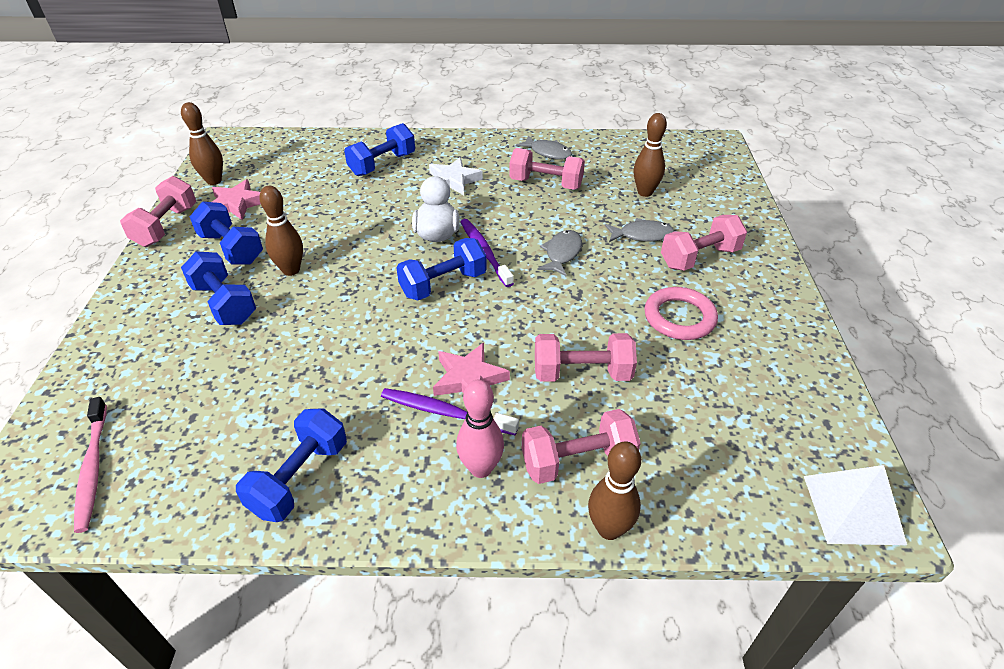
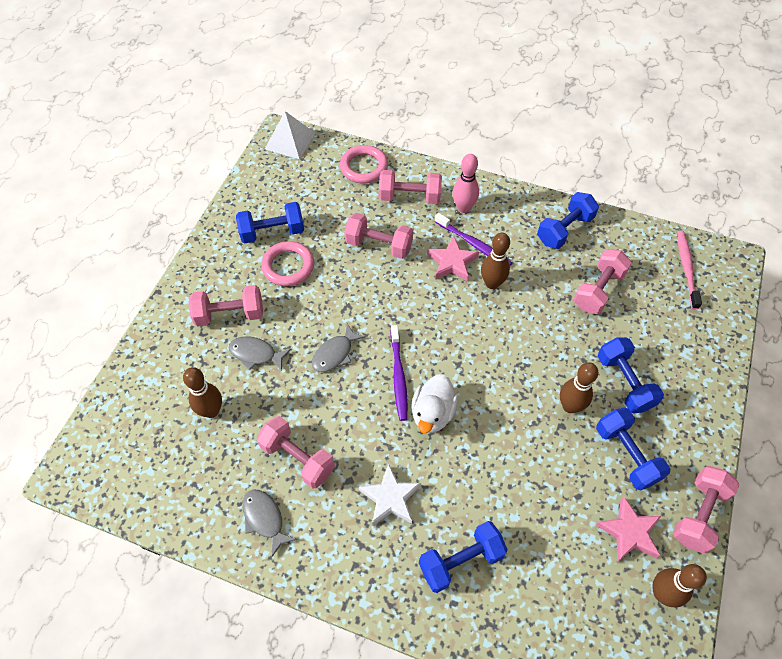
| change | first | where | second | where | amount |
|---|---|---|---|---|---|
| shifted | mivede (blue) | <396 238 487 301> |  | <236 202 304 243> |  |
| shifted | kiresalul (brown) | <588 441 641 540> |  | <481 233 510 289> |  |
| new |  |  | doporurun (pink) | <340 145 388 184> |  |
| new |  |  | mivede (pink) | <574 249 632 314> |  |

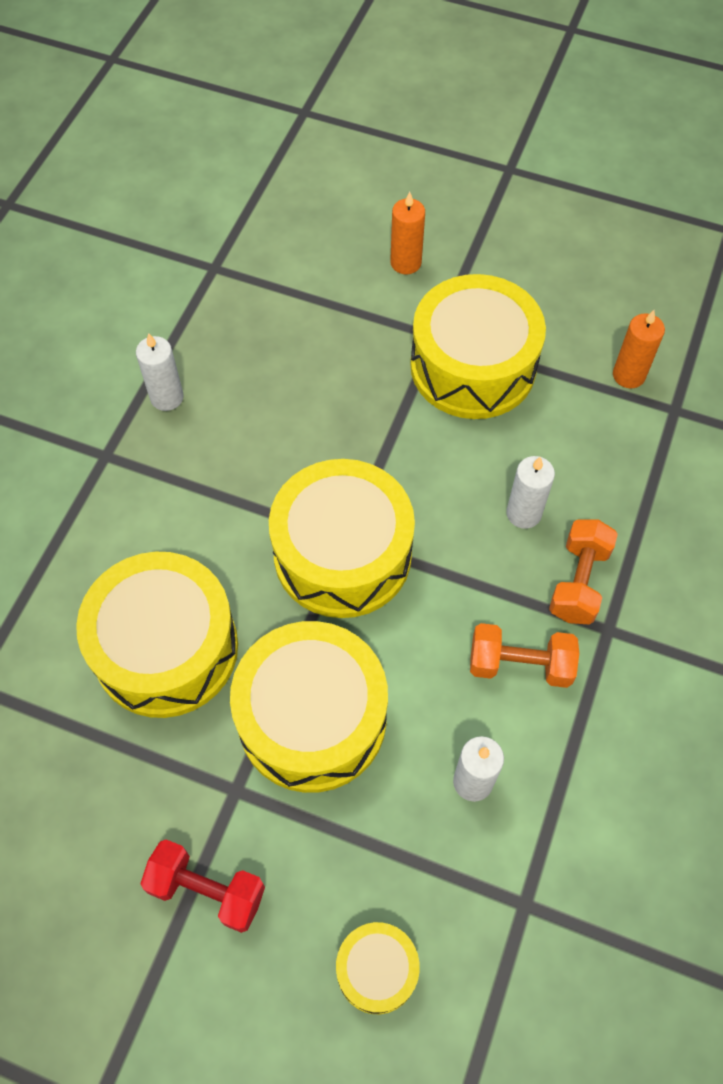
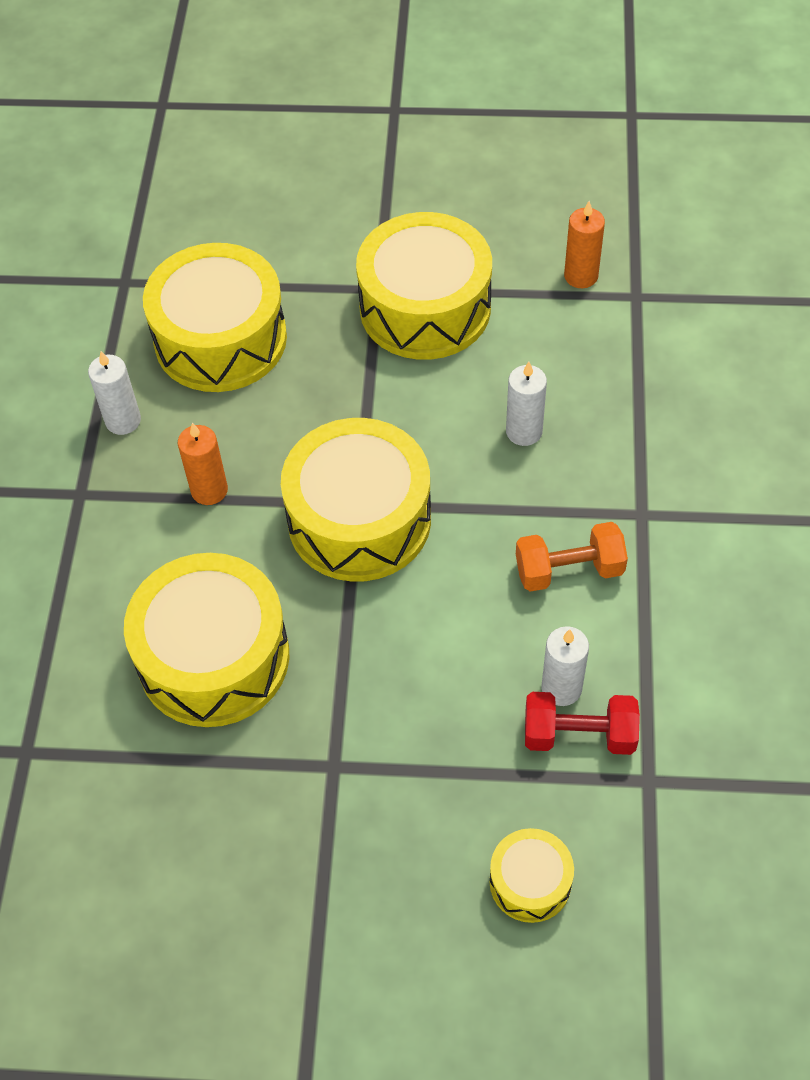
| change | first | where | second | where | amount |
|---|---|---|---|---|---|
| shifted | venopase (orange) | <390 192 425 274> |  | <178 423 228 505> |  |
| gone | mivede (orange) | <549 519 618 625> |  |  |  |
| shifted | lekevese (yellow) | <230 621 388 793> |  | <143 243 287 392> |  |
| shifted | mivede (red) | <141 839 265 933> |  | <525 692 640 755> |  |

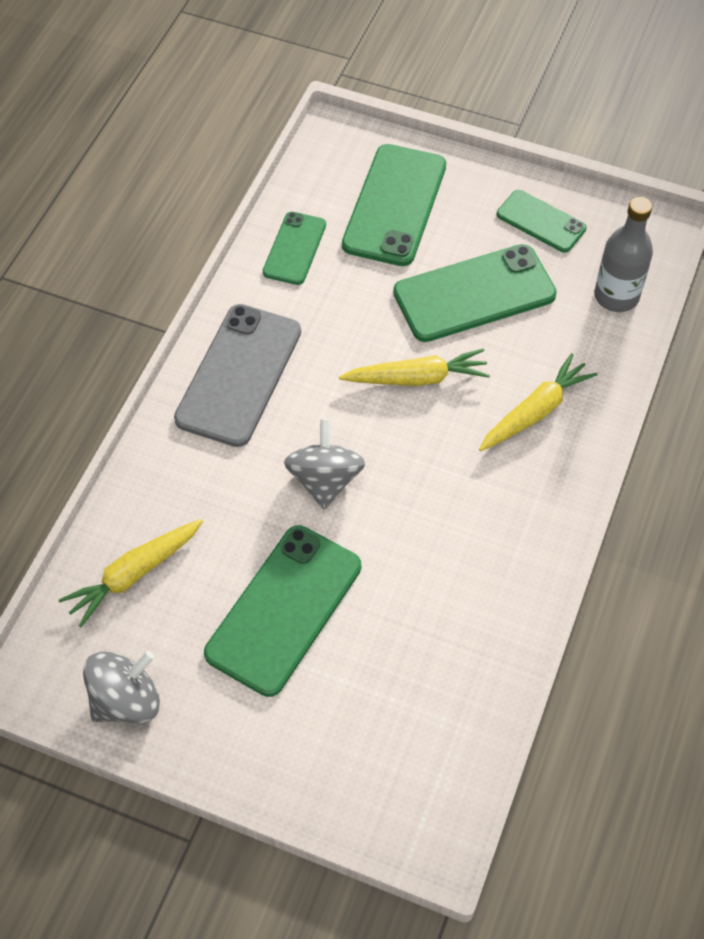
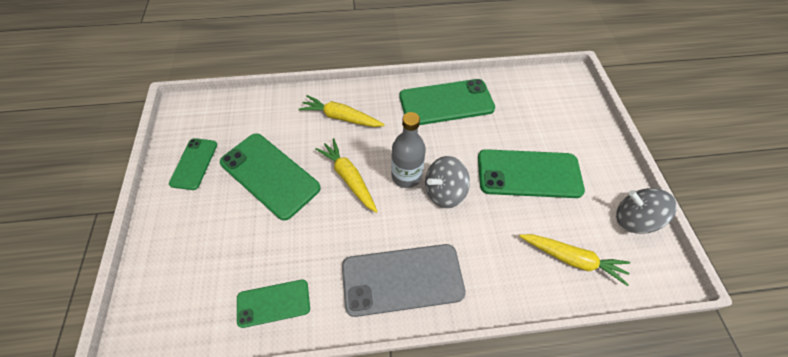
| change | first | where | second | where | amount |
|---|---|---|---|---|---|
| shifted | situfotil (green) | <342 144 446 266> |  | <400 79 495 125> |  |
| shifted | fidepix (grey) | <594 197 653 312> |  | <391 112 426 188> |  |

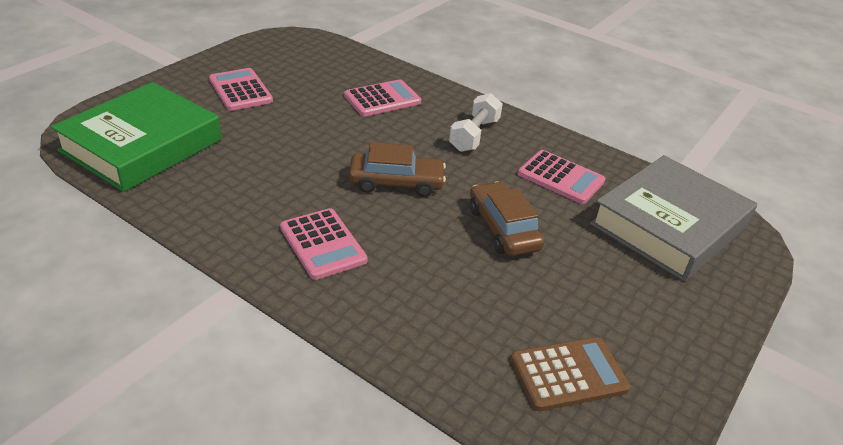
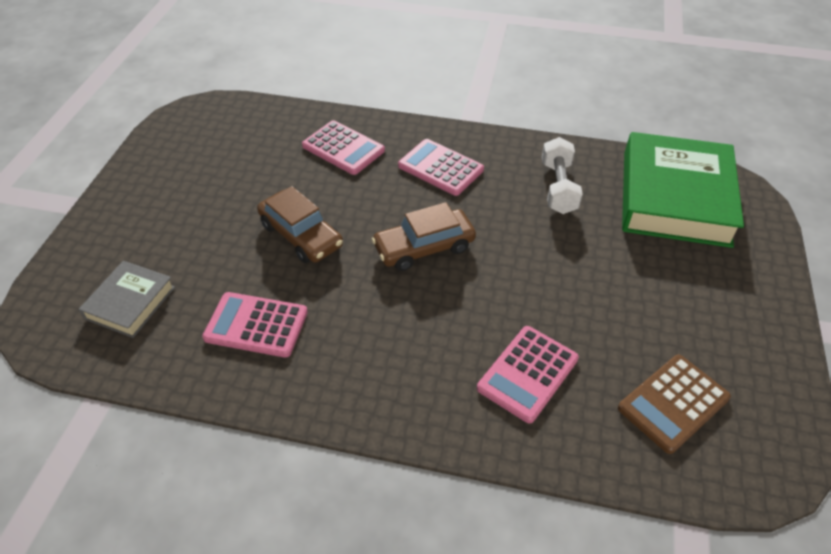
| change | first | where | second | where | amount |
|---|---|---|---|---|---|
| shifted | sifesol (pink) | <209 68 273 111> |  | <302 120 385 175> |  |
| shifted | mivede (white) | <449 93 503 152> |  | <542 137 583 214> |  |
| scaled | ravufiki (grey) | <590 155 757 281> |  | <78 261 175 338> | x0.50 |
| shifted | sifesol (brown) | <511 337 630 411> |  | <618 354 731 454> |  |

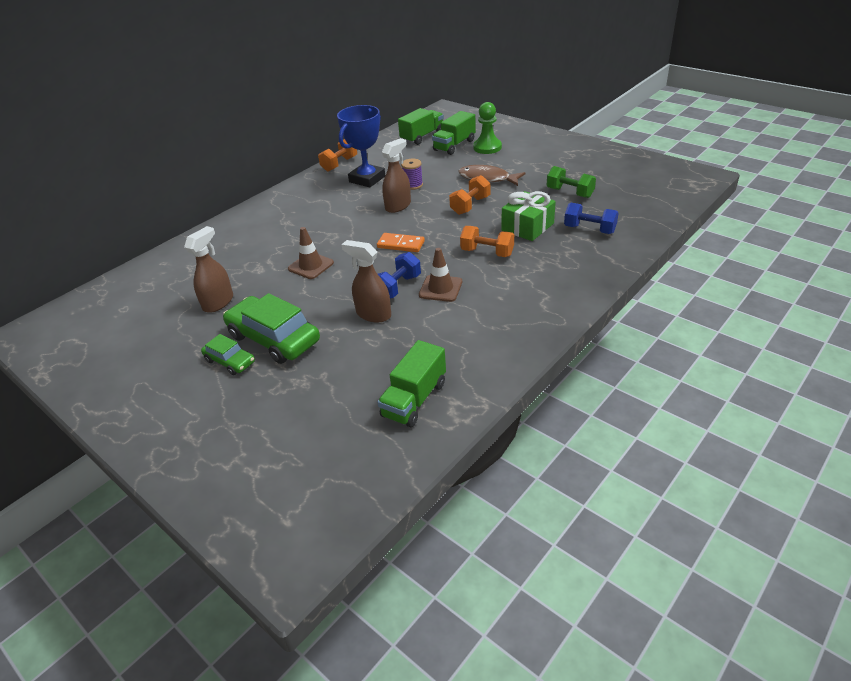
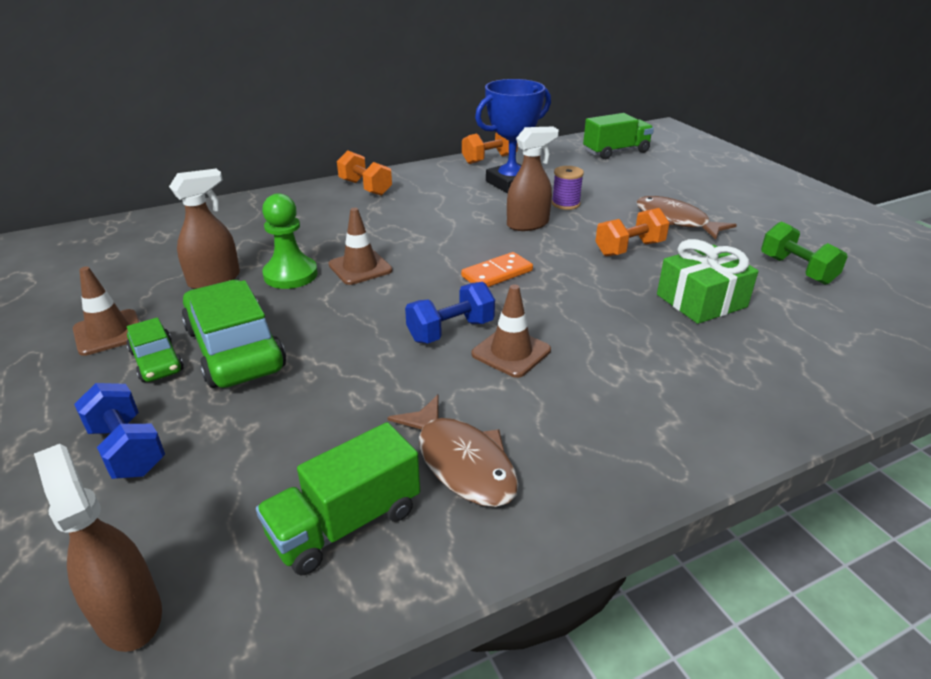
| change | first | where | second | where | amount |
|---|---|---|---|---|---|
| shifted | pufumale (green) | <473 102 502 154> |  | <262 193 318 289> |  |
| gone | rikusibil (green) | <432 111 476 155> |  |  |  |
| shifted | mivede (blue) | <564 203 618 234> |  | <74 383 165 479> |  |
| shifted | mivede (orange) | <460 226 514 257> |  | <337 150 392 196> |  |
| rotated | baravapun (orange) | <377 233 425 252> |  | <461 252 533 287> | 75 degrees counterclockwise |
| shifted | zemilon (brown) | <342 240 391 323> |  | <34 444 162 652> |  |
| new |  |  | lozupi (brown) | <73 266 139 356> |  |
| new |  |  | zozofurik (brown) | <387 394 519 507> |  |

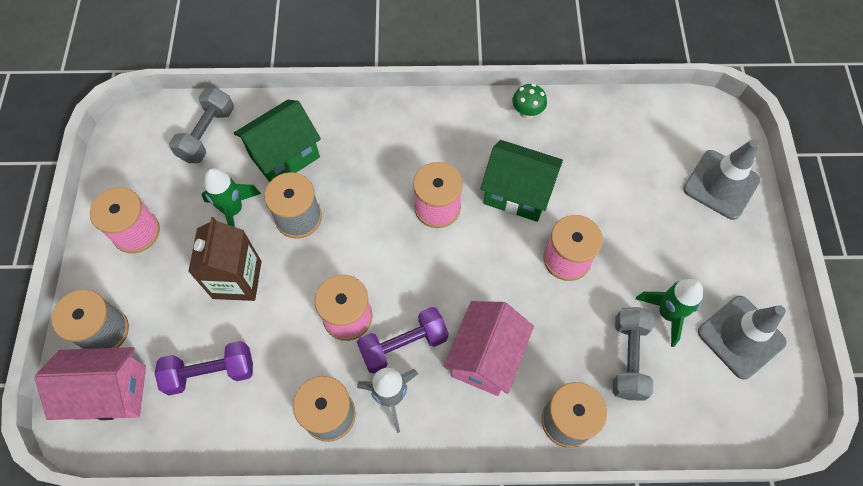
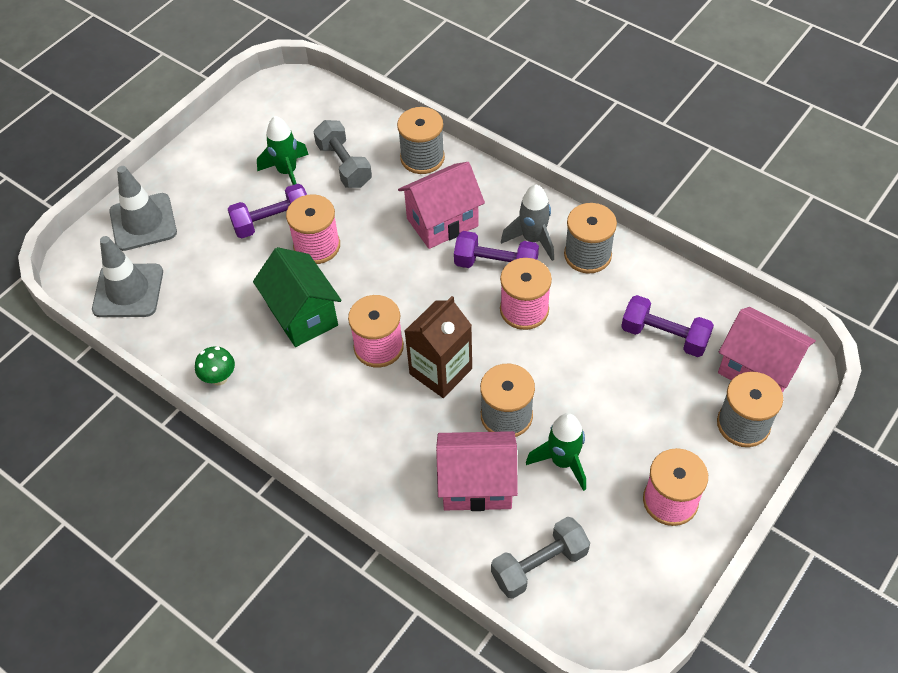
| change | first | where | second | where | amount |
|---|---|---|---|---|---|
| repainted | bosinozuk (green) | <234 100 321 182> | bosinozuk (pink) | <436 431 518 511> |  |
| shifted | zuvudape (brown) | <188 217 262 301> |  | <405 296 472 398> |  |
| shifted | lozupi (grey) | <698 296 787 379> |  | <92 236 163 317> |  |
| rotated | mivede (grey) | <613 307 654 401> |  | <314 120 372 188> | 75 degrees counterclockwise |
| new |  |  | mivede (purple) | <228 184 307 238> |  |

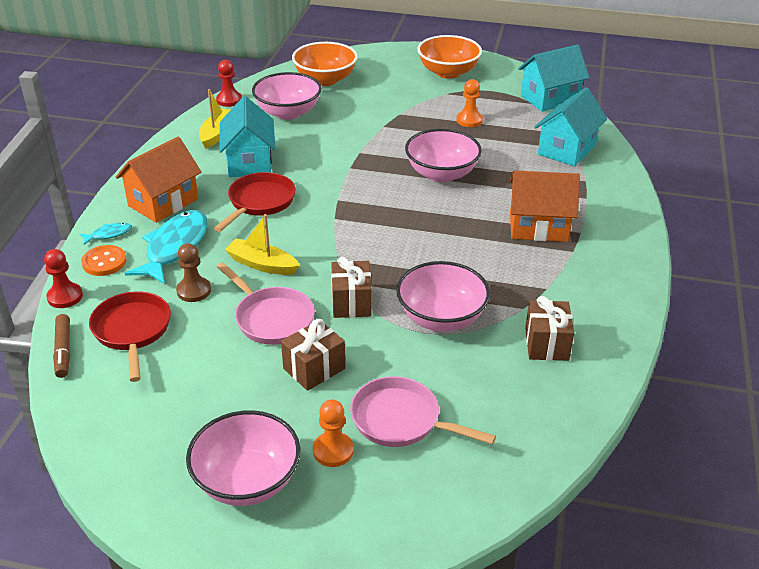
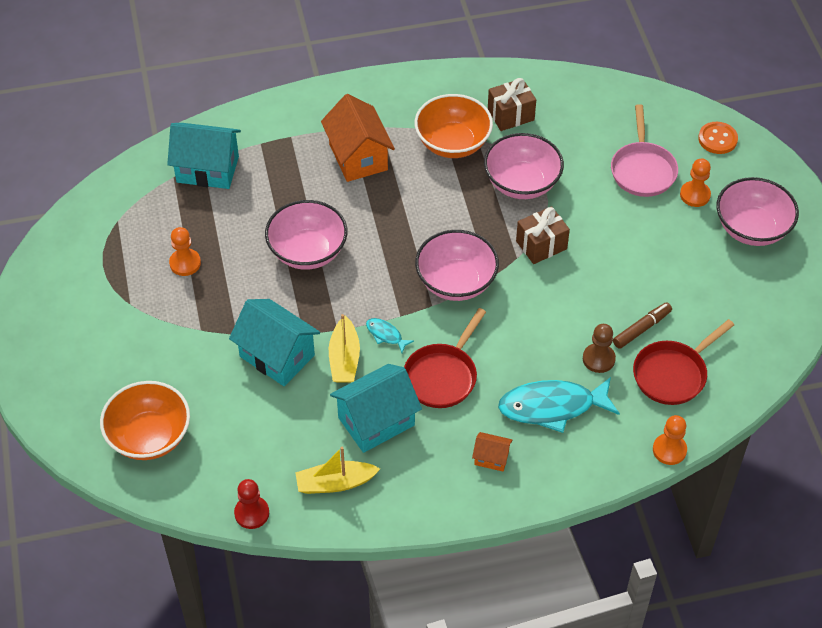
| change | first | where | second | where | amount |
|---|---|---|---|---|---|
| shifted | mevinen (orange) | <417 35 482 79> |  | <415 94 493 158> |  |
| shifted | bosinozuk (turquoise) | <518 45 589 112> |  | <229 299 320 386> |  |
| shifted | mevinen (pink) | <252 72 322 120> |  | <415 230 499 301> |  |
| scaled | bosinozuk (orange) | <116 137 201 223> |  | <472 432 512 472> | x0.49 |
| rotated | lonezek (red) | <214 172 296 232> |  | <404 308 486 408> | 60 degrees counterclockwise |
| shifted | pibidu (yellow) | <225 214 300 275> |  | <329 314 360 383> |  |
| shifted | zozofurik (turquoise) | <79 223 132 245> |  | <366 318 414 353> |  |
| shifted | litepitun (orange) | <81 245 127 276> |  | <698 122 738 154> |  |
| repainted | pufumale (red) | <44 249 83 308> | pufumale (orange) | <653 415 687 465> |  |
| gone | lonezek (pink) | <217 262 315 345> |  |  |  |
| shifted | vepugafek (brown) | <53 314 70 378> |  | <613 302 672 349> |  |
| gone | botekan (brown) | <281 319 345 391> |  |  |  |

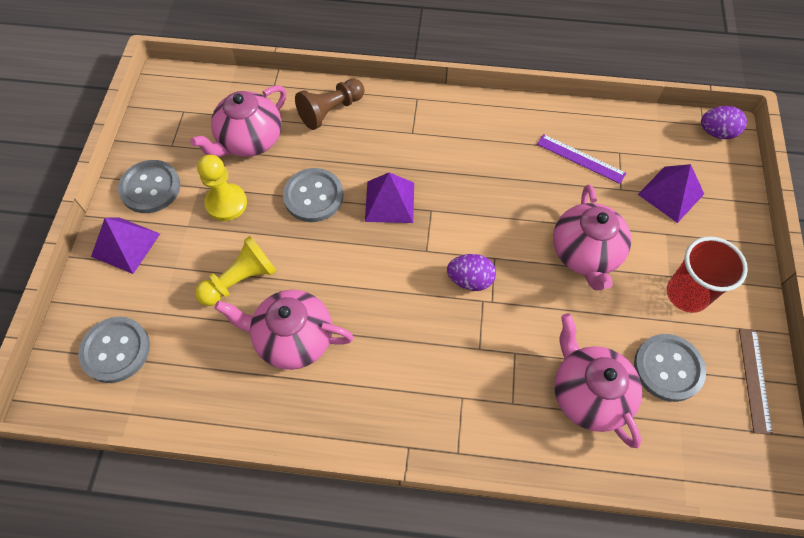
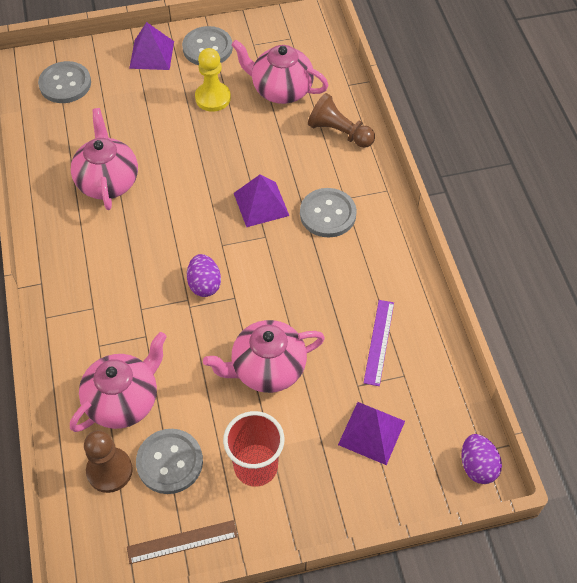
| change | first | where | second | where | amount |
|---|---|---|---|---|---|
| shifted | litepitun (grey) | <283 168 343 222> |  | <300 188 357 237> |  |
| gone | pufumale (yellow) | <195 236 277 306> |  |  |  |
| new |  |  | pufumale (brown) | <84 430 133 493> |  |

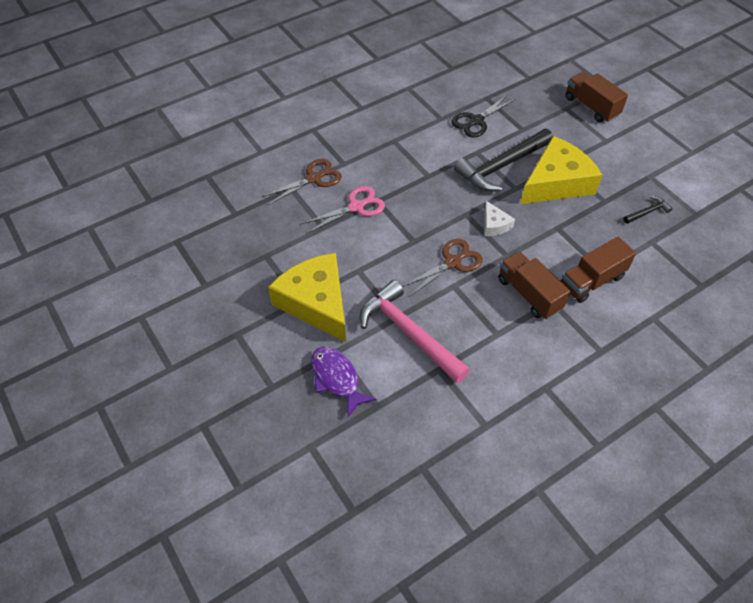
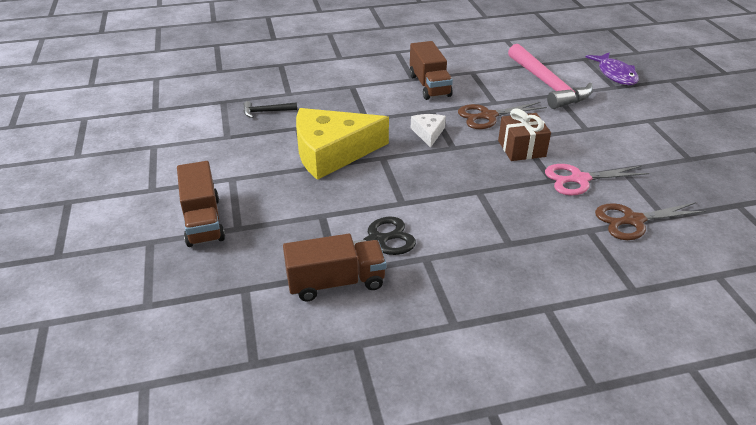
| change | first | where | second | where | amount |
|---|---|---|---|---|---|
| gone | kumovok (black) | <454 129 553 191> |  |  |  |
| shifted | rikusibil (brown) | <561 237 636 303> |  | <283 234 386 301> |  |
| gone | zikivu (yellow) | <268 253 346 342> |  |  |  |
| new |  |  | botekan (brown) | <498 108 551 161> |  |

